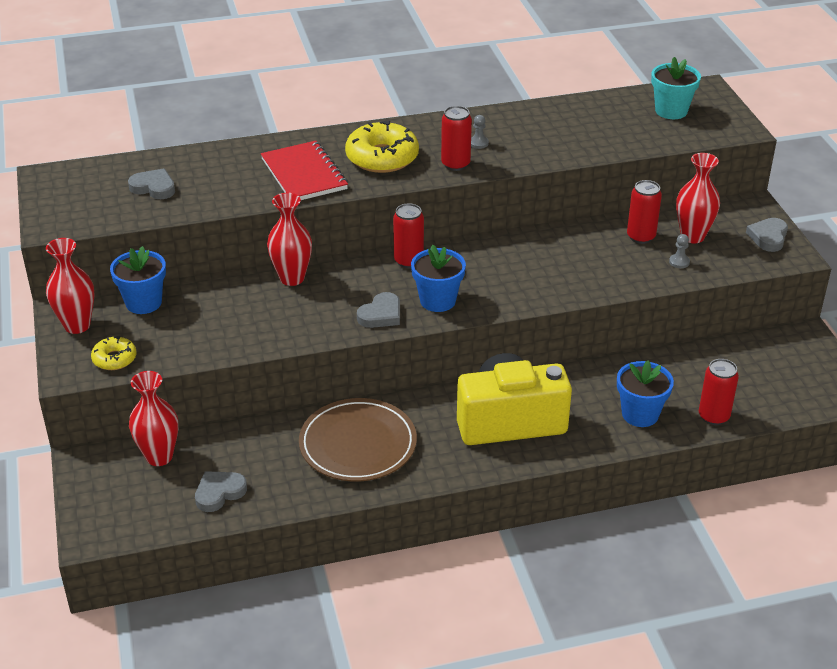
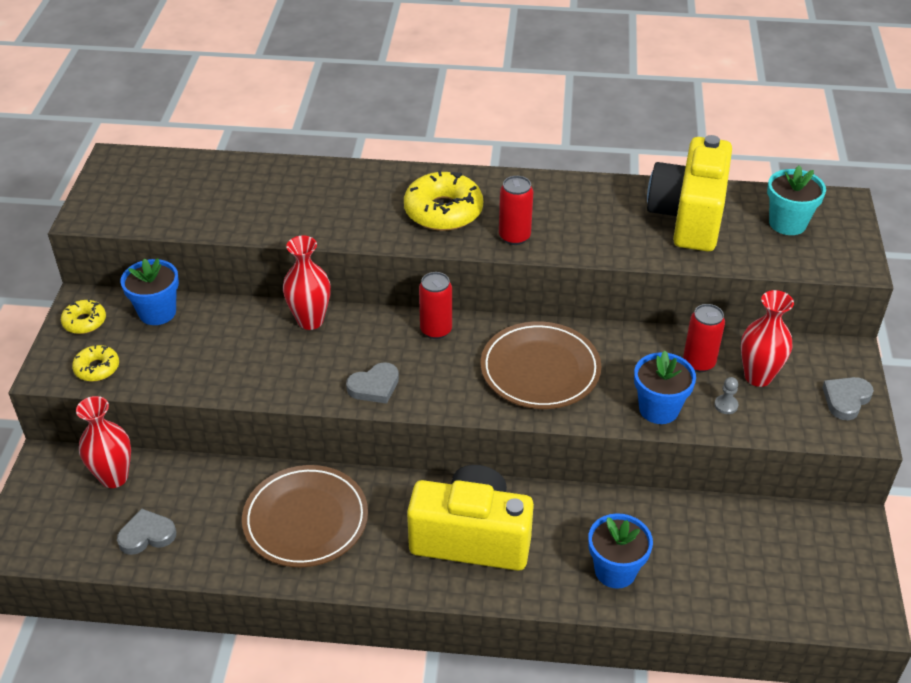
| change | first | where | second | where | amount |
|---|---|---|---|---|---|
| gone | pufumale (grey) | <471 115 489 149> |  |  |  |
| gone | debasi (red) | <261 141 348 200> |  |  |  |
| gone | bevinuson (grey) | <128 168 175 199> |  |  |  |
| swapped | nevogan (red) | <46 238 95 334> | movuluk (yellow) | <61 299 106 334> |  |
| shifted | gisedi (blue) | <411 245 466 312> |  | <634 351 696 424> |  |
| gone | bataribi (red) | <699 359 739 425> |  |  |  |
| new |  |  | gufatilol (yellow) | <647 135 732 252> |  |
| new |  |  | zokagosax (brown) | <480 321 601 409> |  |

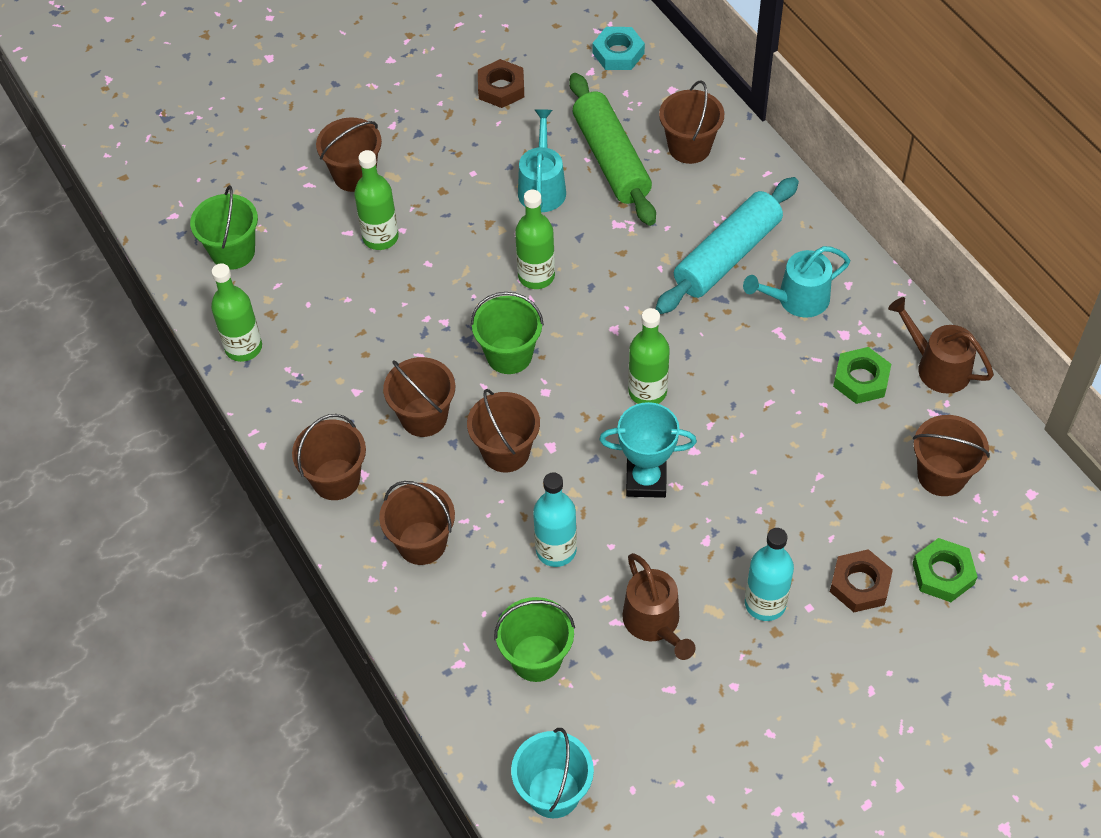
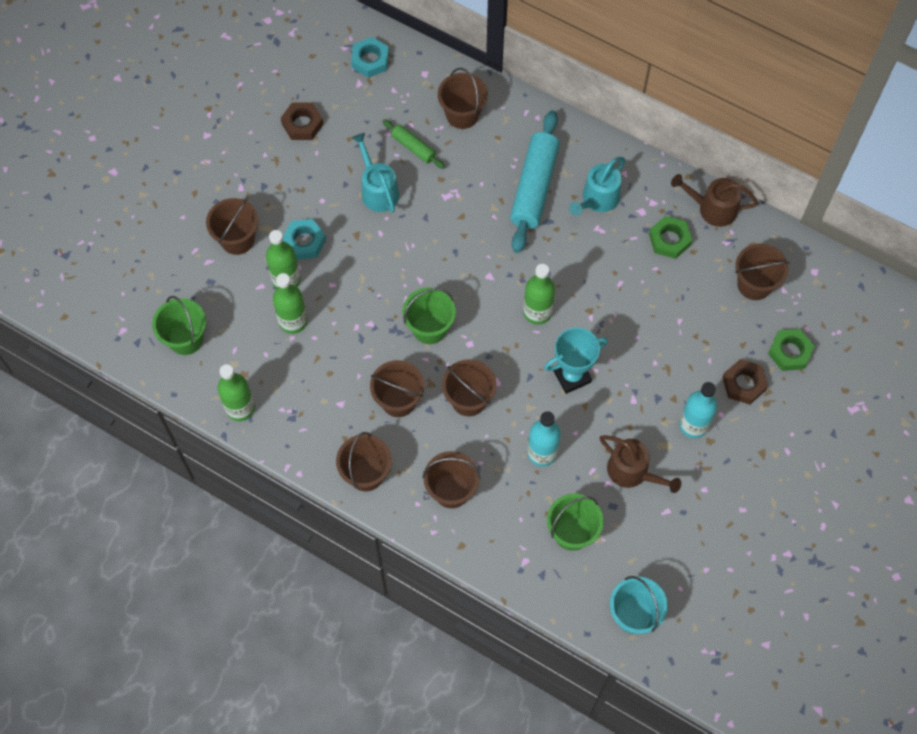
| change | first | where | second | where | amount |
|---|---|---|---|---|---|
| scaled | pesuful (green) | <569 73 656 226> |  | <382 119 445 169> | x0.51 |
| shifted | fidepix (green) | <515 190 555 289> |  | <273 273 308 334> |  |
| new |  |  | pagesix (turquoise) | <283 219 326 260> |  |

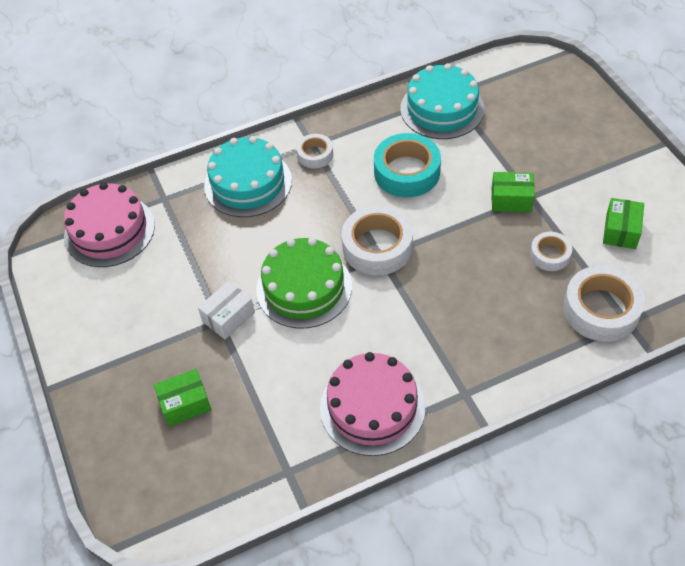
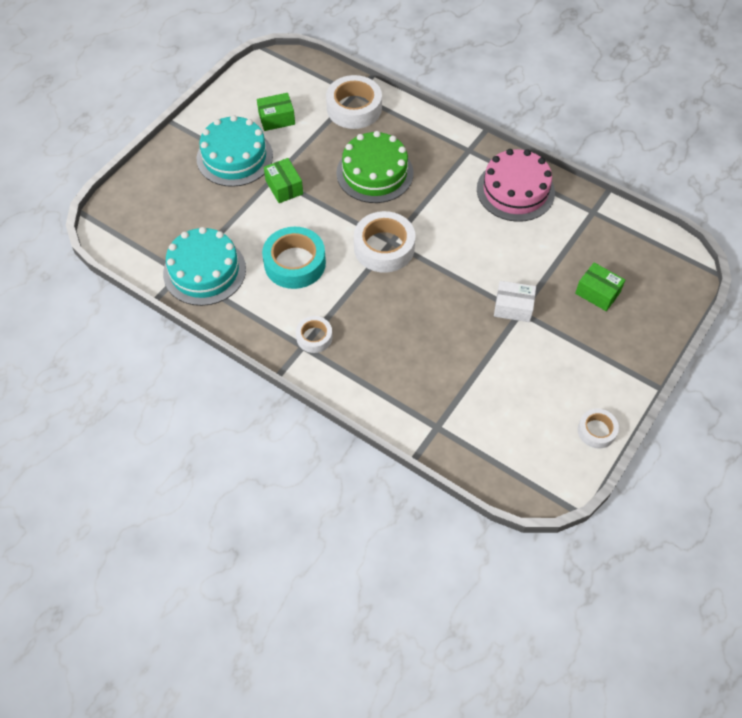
| change | first | where | second | where | amount |
|---|---|---|---|---|---|
| shifted | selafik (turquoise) | <204 136 292 217> |  | <197 115 273 187> |  |
| gone | selafik (pink) | <64 182 155 267> |  |  |  |
| shifted | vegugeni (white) | <530 232 572 271> |  | <578 408 619 449> |  |
| shifted | selafik (green) | <256 238 352 329> |  | <336 131 413 203> |  |

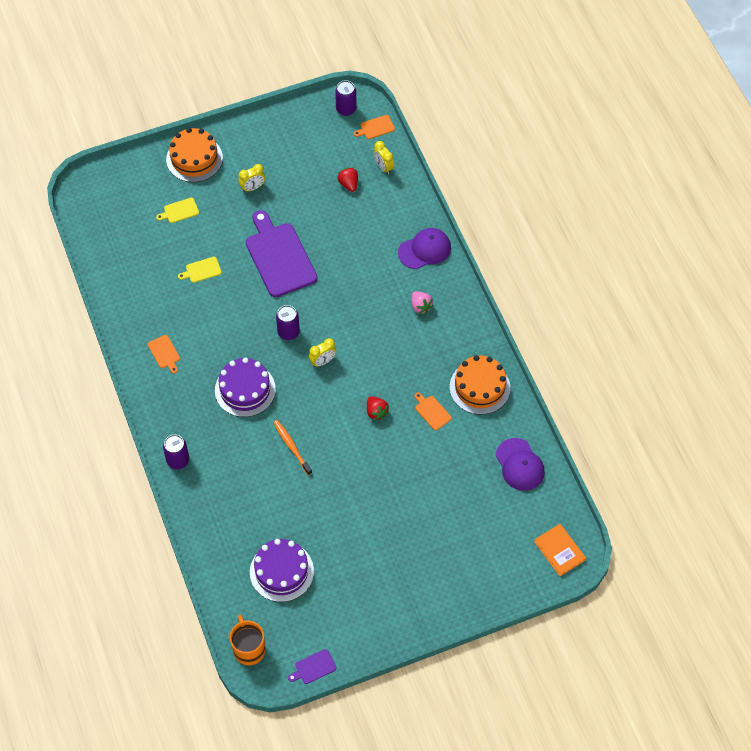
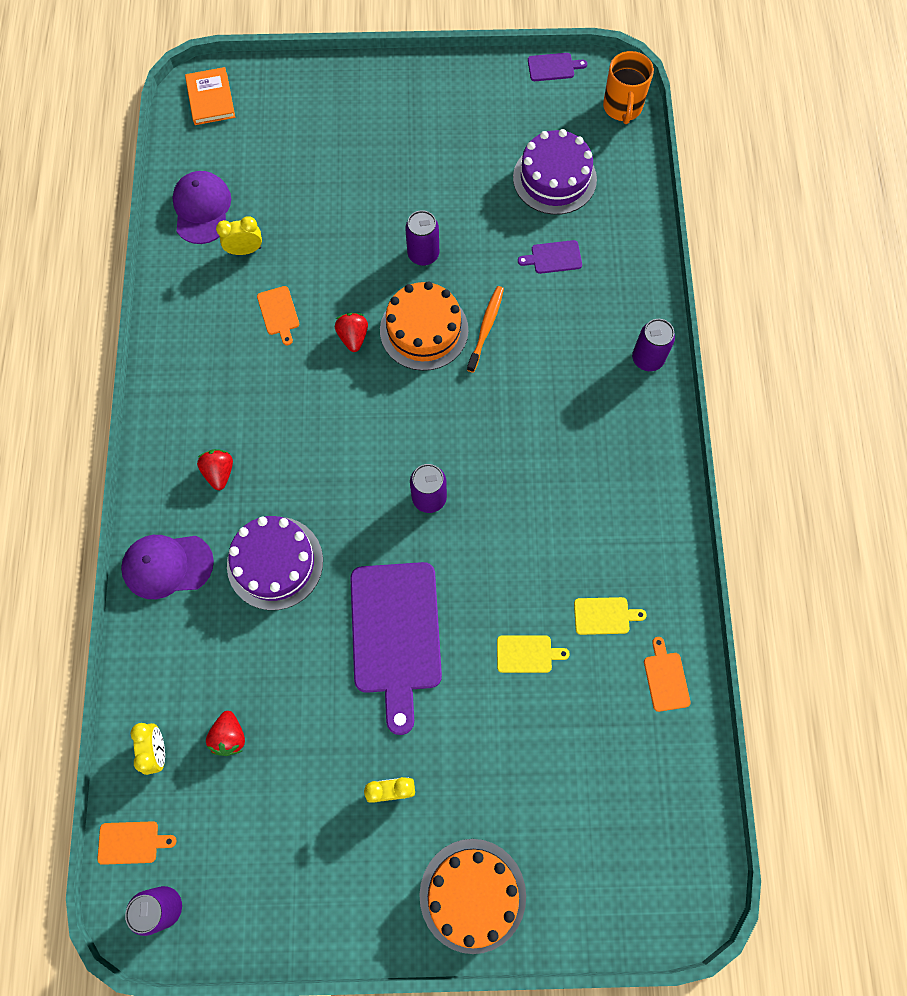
| change | first | where | second | where | amount |
|---|---|---|---|---|---|
| shifted | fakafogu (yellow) | <156 198 199 223> |  | <574 597 647 635> |  |
| repainted | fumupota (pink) | <411 291 433 314> | fumupota (red) | <197 449 233 490> |  |
| shifted | fakafogu (orange) | <148 335 180 374> |  | <644 637 691 712> |  |
| shifted | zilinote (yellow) | <309 338 337 367> |  | <216 216 262 255> |  |
| shifted | selafik (orange) | <450 355 510 415> |  | <380 281 468 371> |  |
| shifted | selafik (purple) | <215 357 276 417> |  | <227 516 323 610> |  |
| rotated | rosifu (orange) | <273 420 312 475> |  | <467 286 504 373> | 150 degrees counterclockwise |
| new |  |  | bataribi (purple) | <405 210 439 266> |  |
| new |  |  | fakafogu (purple) | <518 240 582 274> |  |

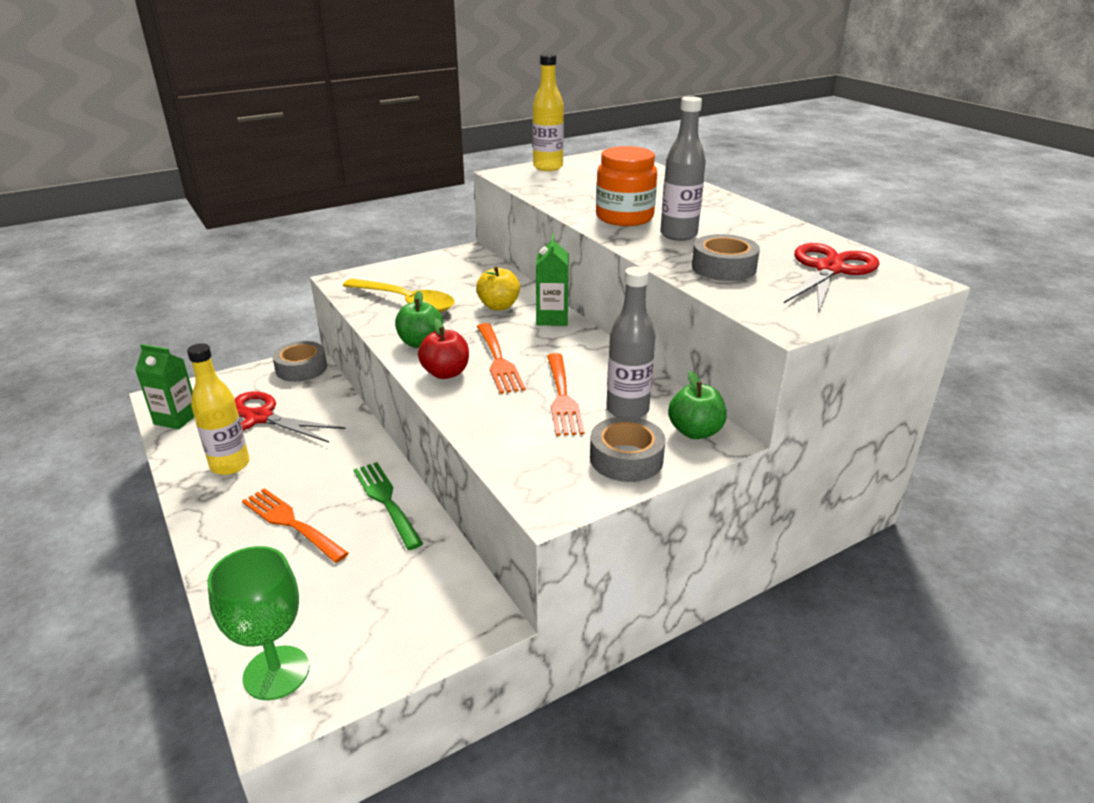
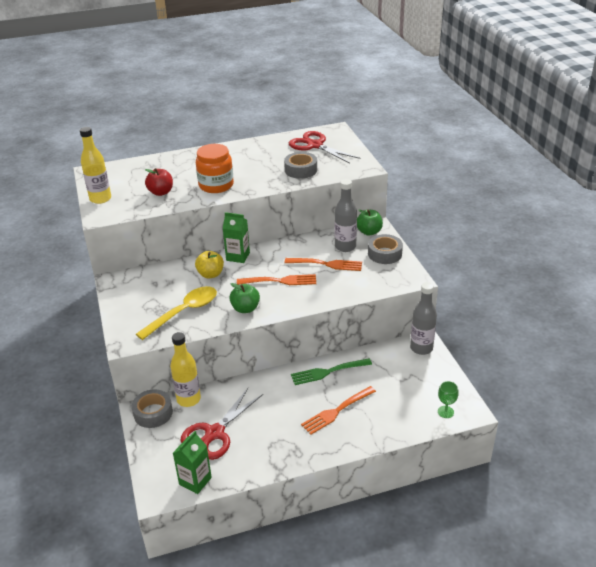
| change | first | where | second | where | amount |
|---|---|---|---|---|---|
| shifted | fidepix (grey) | <660 96 706 241> |  | <410 282 437 355> |  |
| shifted | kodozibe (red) | <418 319 469 379> |  | <145 168 173 196> |  |
| shifted | fidepix (yellow) | <187 343 249 475> |  | <170 332 201 407> |  |
| scaled | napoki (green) | <207 546 309 700> |  | <438 381 459 418> | x0.53 |

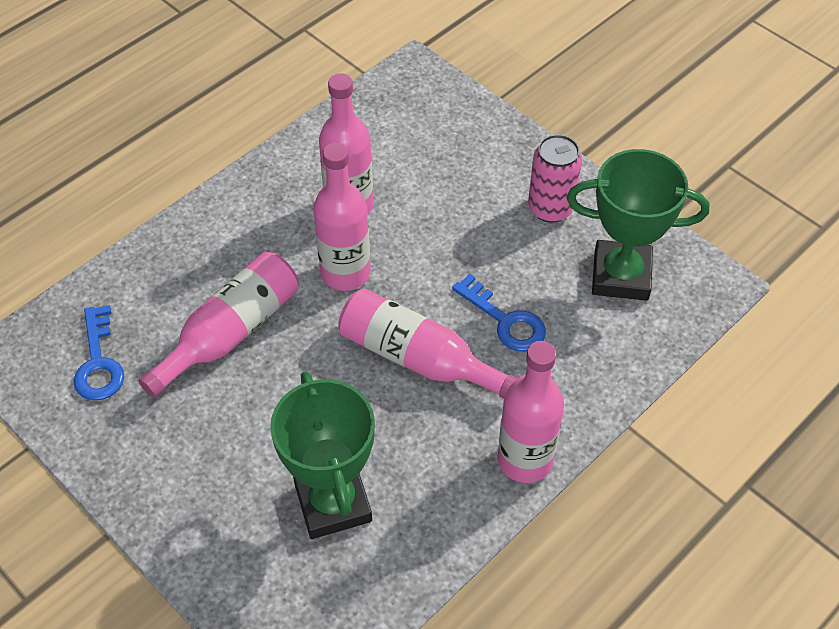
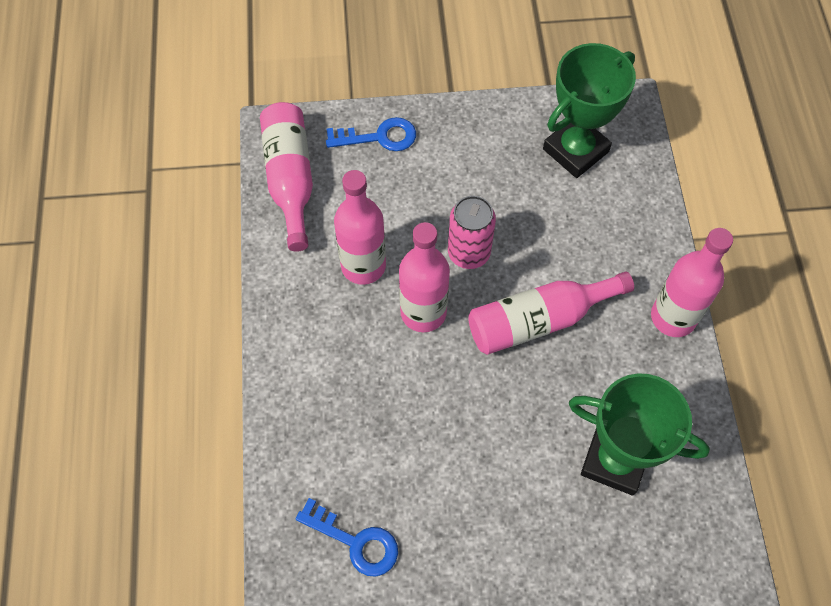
| change | first | where | second | where | amount |
|---|---|---|---|---|---|
| shifted | bataribi (pink) | <528 134 582 222> |  | <448 196 496 269> |  |
| shifted | fidepix (pink) | <139 252 299 398> |  | <260 102 313 252> |  |
| shifted | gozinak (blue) | <452 274 546 351> |  | <326 117 416 151> |  |

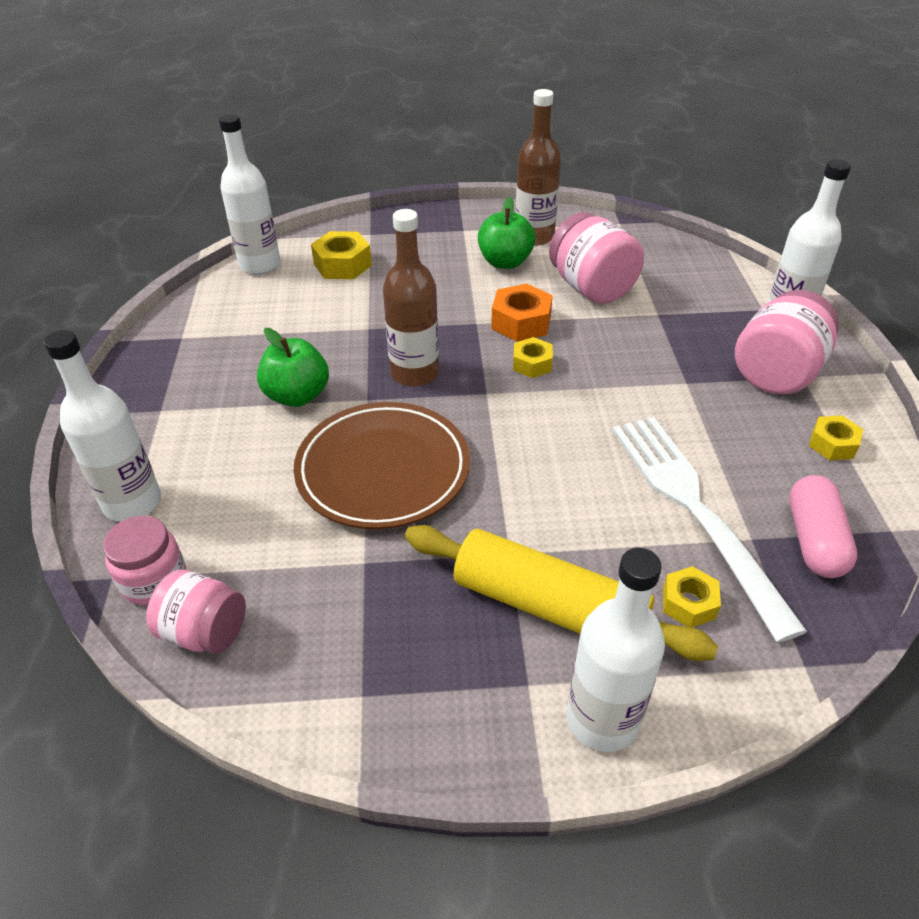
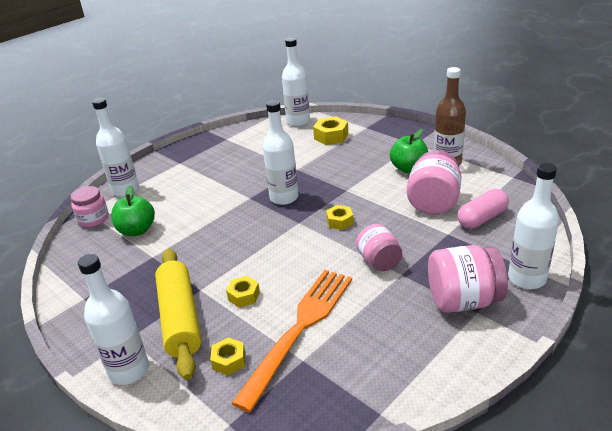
| change | first | where | second | where | amount |
|---|---|---|---|---|---|
| repainted | fidepix (brown) | <383 209 439 387> | fidepix (white) | <263 100 298 205> |  |
| gone | pagesix (orange) | <491 284 553 342> |  |  |  |
| shifted | kodozibe (green) | <257 328 329 407> |  | <111 185 155 236> |  |
| gone | zokagosax (brown) | <294 402 470 529> |  |  |  |
| shifted | pagesix (yellow) | <809 415 863 460> |  | <226 276 260 307> |  |
| repainted | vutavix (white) | <612 417 807 643> | vutavix (orange) | <232 270 352 412> |  |
| shifted | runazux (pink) | <789 475 857 578> |  | <457 189 509 229> |  |
| shifted | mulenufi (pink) | <146 570 246 654> |  | <356 224 402 271> |  |

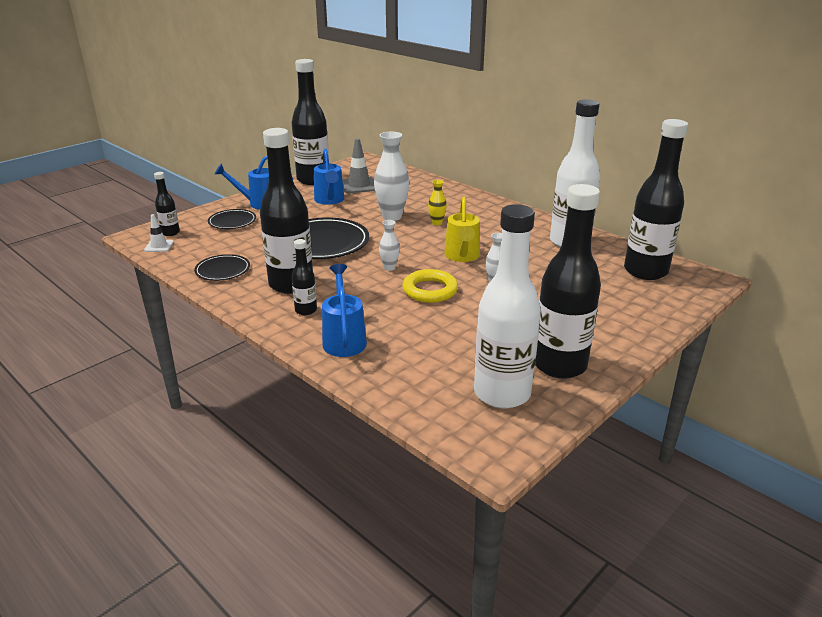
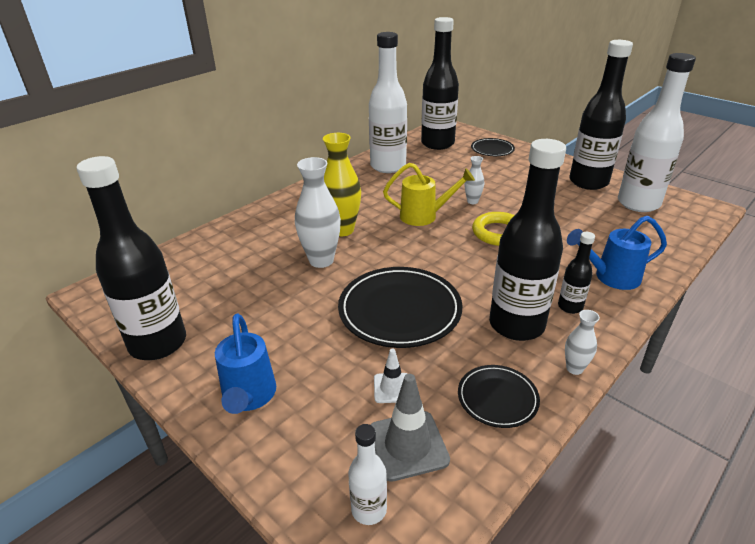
| change | first | where | second | where | amount |
|---|---|---|---|---|---|
| shifted | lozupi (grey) | <342 138 375 194> |  | <370 374 450 482> |  |
| gone | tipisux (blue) | <314 149 344 205> |  |  |  |
| repainted | fidepix (black) | <154 172 180 236> | fidepix (white) | <348 424 387 525> |  |
| scaled | nevogan (yellow) | <428 180 447 225> |  | <323 133 361 236> | x1.94 |
| shifted | zokagosax (black) | <208 209 256 229> |  | <471 138 515 156> |  |
| shifted | lozupi (white) | <144 214 174 252> |  | <374 349 408 403> |  |
| shifted | nevogan (white) | <379 220 400 271> |  | <565 310 600 375> |  |

